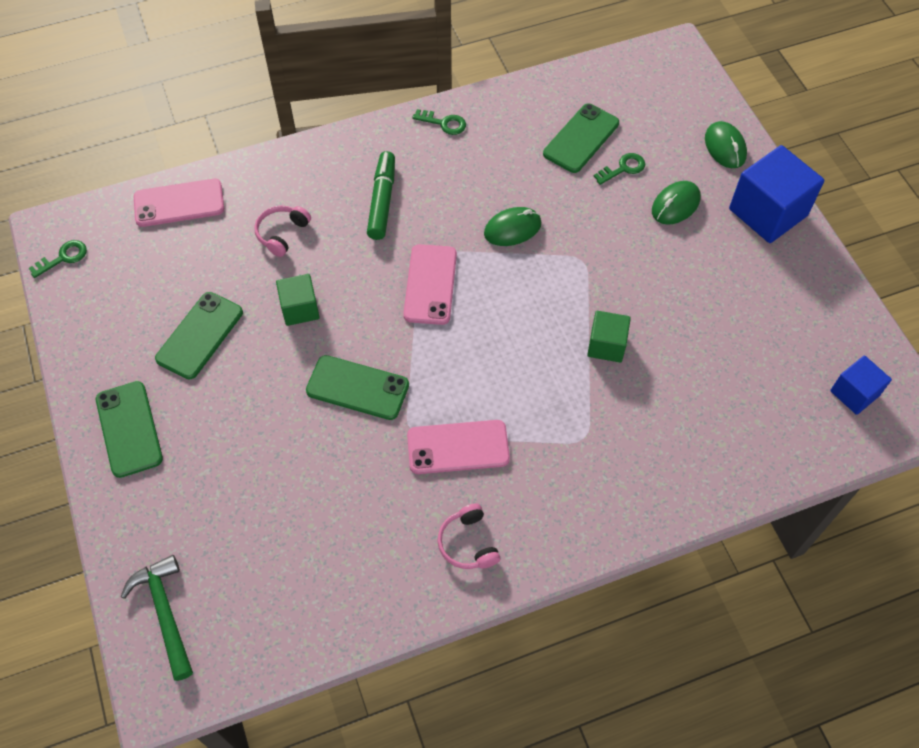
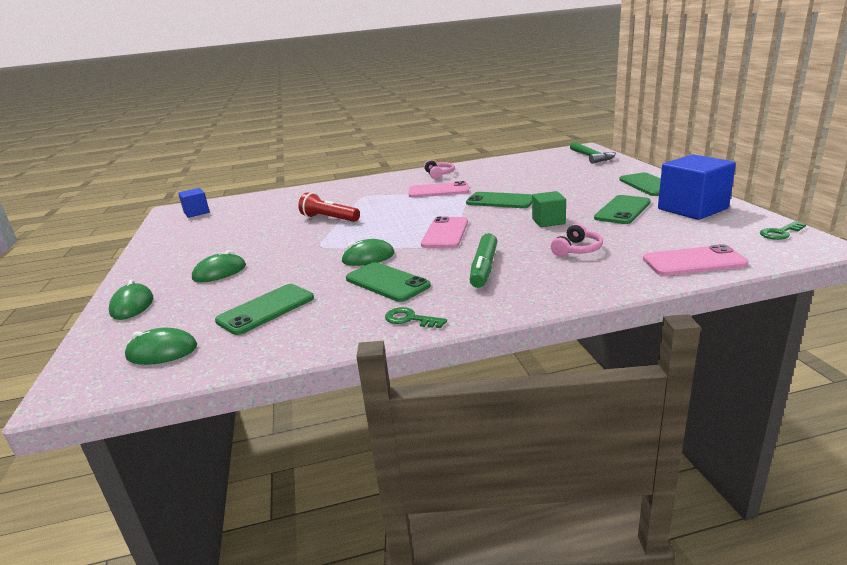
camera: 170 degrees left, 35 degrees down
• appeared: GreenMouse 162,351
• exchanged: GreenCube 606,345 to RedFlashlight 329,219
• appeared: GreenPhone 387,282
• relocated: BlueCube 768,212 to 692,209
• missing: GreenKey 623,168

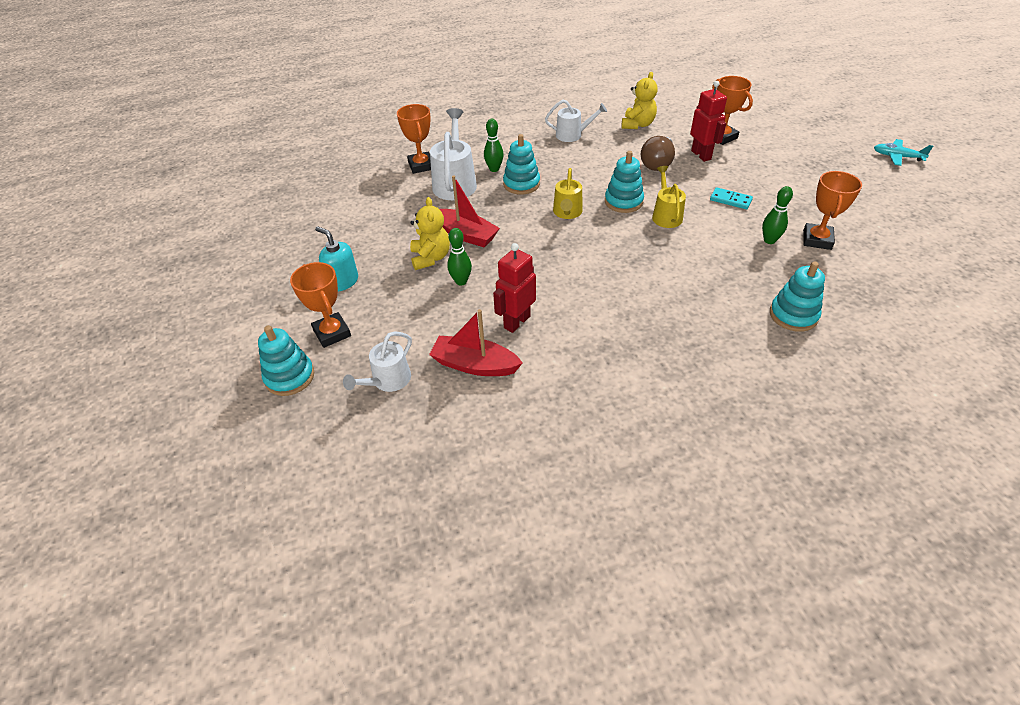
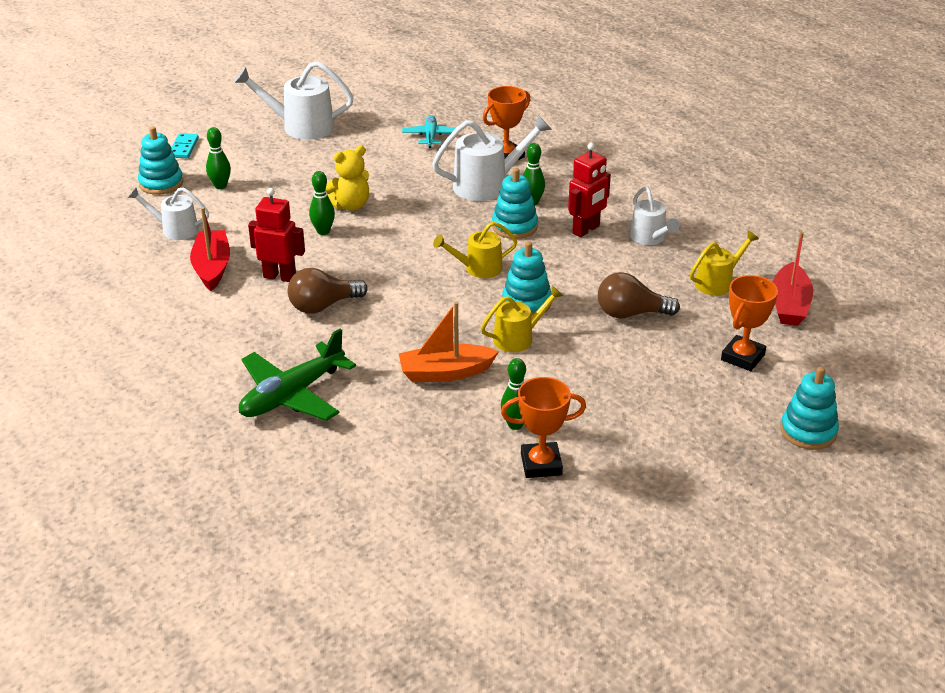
camera: 65 degrees right, 10 degrees down
• relocated: TurquoiseDomino 730,200 to 184,148
• exchanged: OrangeTrophy 332,333 to GreenBowlingPin 220,186
• appeared: WhiteWateringCan 300,126
• appeared: GreenPlane 292,395
• appeared: BrownLightBulb 323,306
• appeared: OrangeBoat 445,372
• relocated: TurquoisePlane 897,157 to 430,136
• relocated: RedRobot 701,155 to 586,230
• exchanged: YellowTeddyBear 637,124 to YellowWateringCan 718,282
• relocated: RedBoat 466,235 to 789,305
• relocated: TurquoiseStackingToy 793,315 to 808,431
• missing: TurquoiseSoapDispenser 343,281

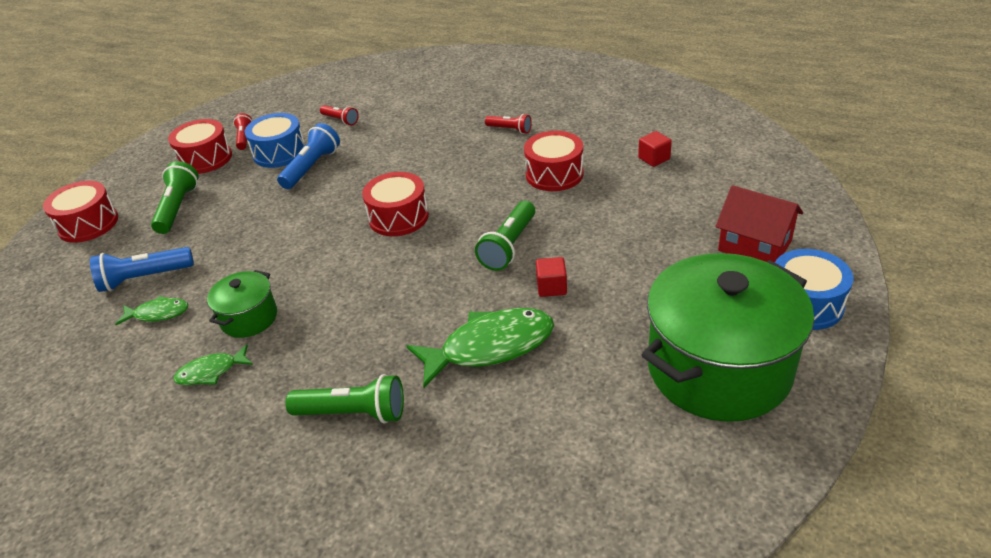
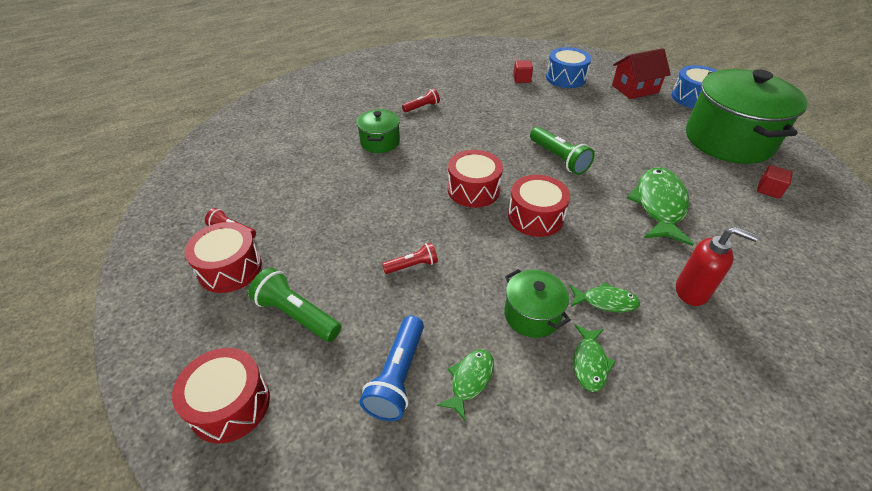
camera: 60 degrees left, 5 degrees up
• appeared: GreenPot 380,142
• relocated: RedFlashlight 340,120 to 412,265
• relocated: RedDrum 554,174 to 535,217
• relocated: BlueDrum 279,153 to 565,78
• appeared: GreenFish 606,301
• exchanged: GreenFlashlight 353,413 to RedSoapDispenser 692,291
• relocated: RedCube 551,287 to 769,190
• missing: BlueFlashlight 312,167

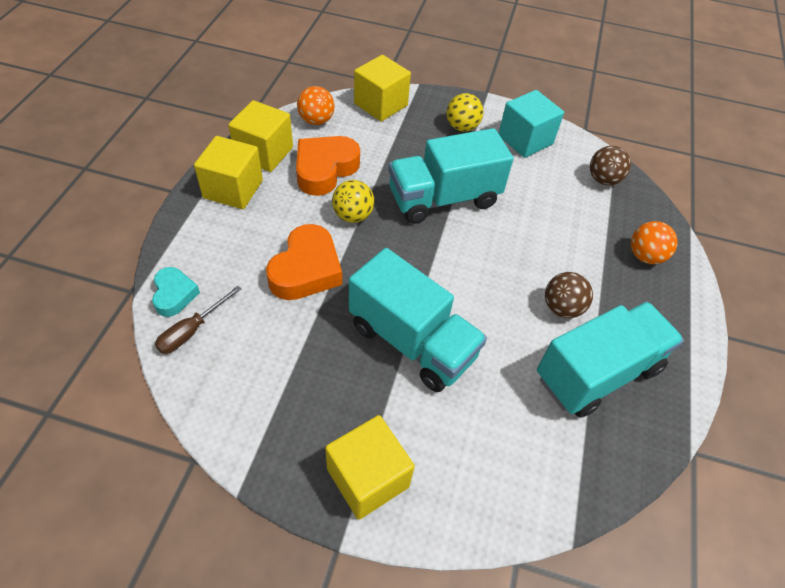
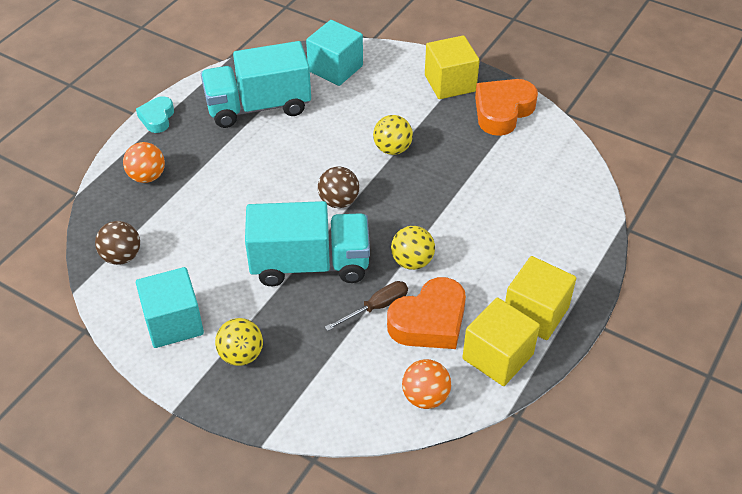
camera: 160 degrees left, 5 degrees down
• relocated: TurquoiseHeart 174,294 to 157,118
• appeared: TurquoiseCube 335,68
• relocated: BrownBall 562,308 to 339,201
• relocated: BrownScrewdriver 192,330 to 376,307
• exchanged: TurquoiseTruck 412,341 to YellowBall 392,149
• relocated: OrangeHeart 306,270 to 502,111
• missing: YellowCube 380,104

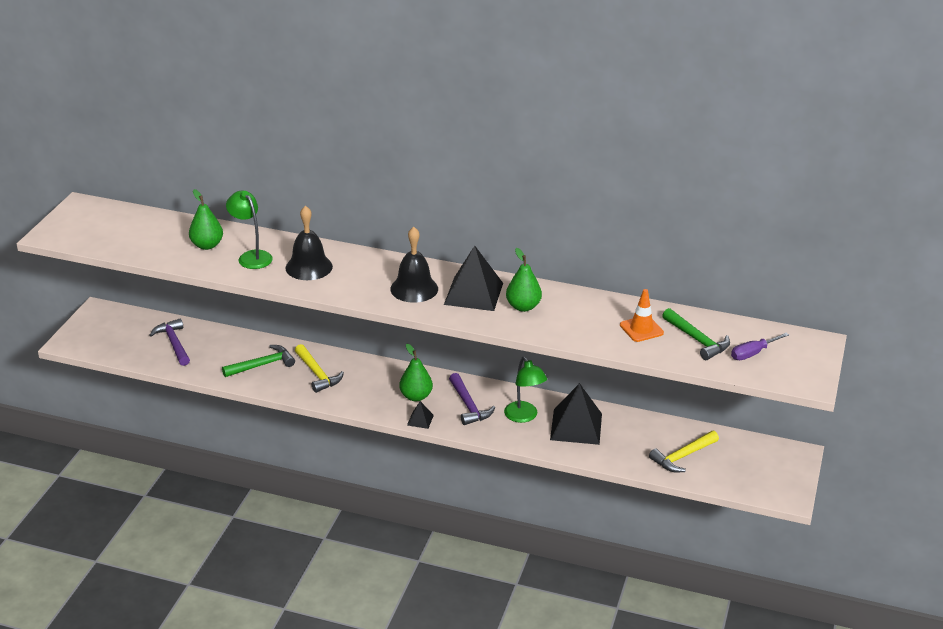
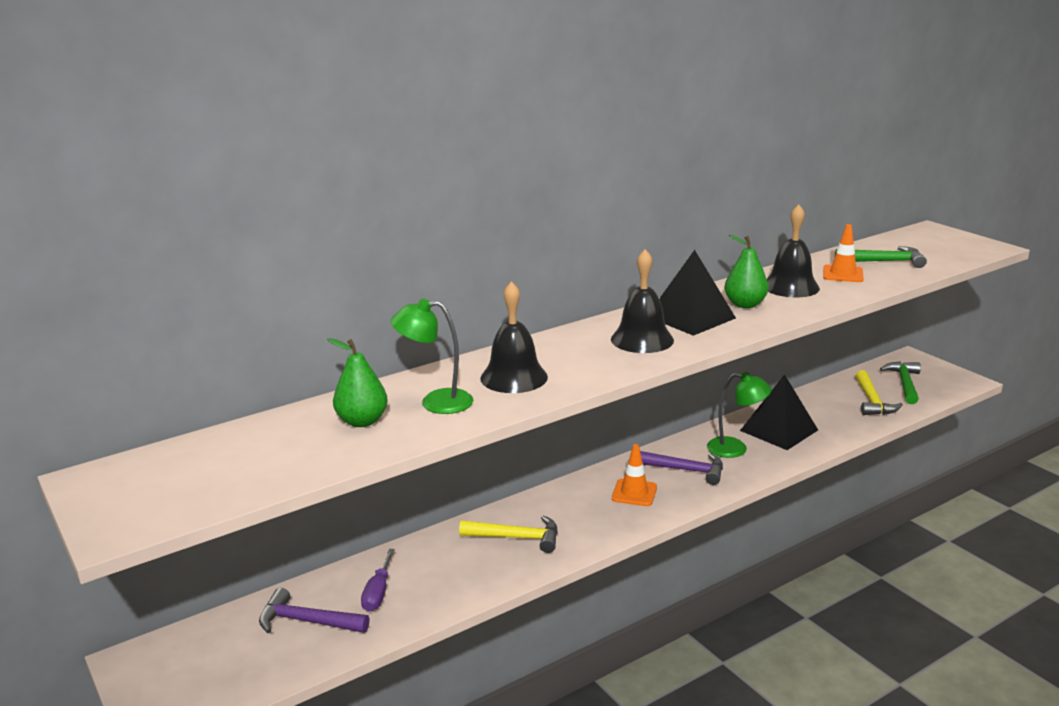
camera: 50 degrees left, 10 degrees down
• relocated: PurpleScrewdriver 752,353 to 378,593
• exchanged: GreenPear 416,396 to OrangeTrafficCone 634,493
• appeared: BlackBell 790,286
• relocated: GreenHammer 262,365 to 904,383
• missing: BlackPyramid 420,420

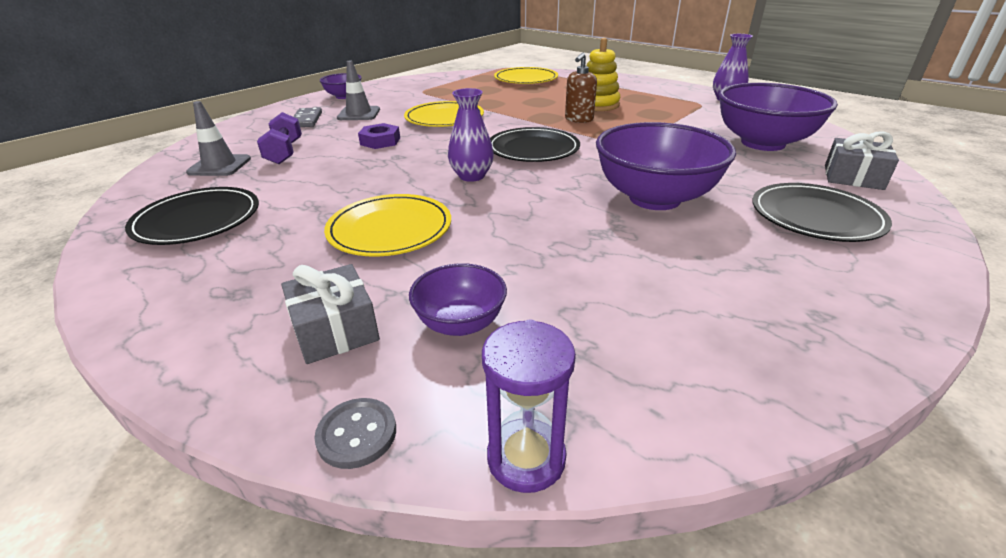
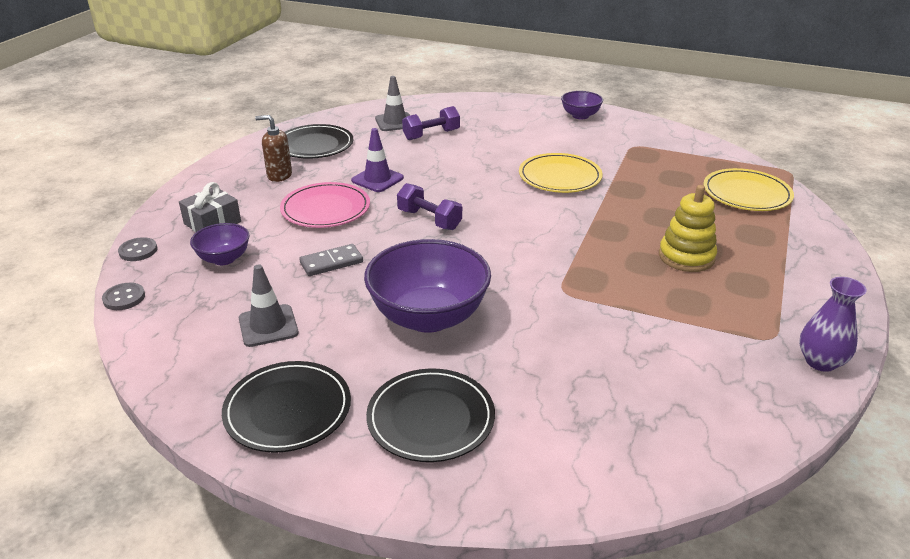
camera: 70 degrees right, 0 degrees up
• exchanged: PurpleHourglass 526,458 to GreyButton 124,298
• relocated: BlackPlate 533,149 to 288,410
• relocated: GreyTrafficCone 359,114 to 268,326
• relocated: BrownSoapDispenser 578,119 to 279,175
• colour: YellowPlate 390,229 to PinkPlate 325,209
• relocated: GreyDomino 307,120 to 331,262
• appeared: PurpleTrafficCone 377,179
• exchanged: PurpleVase 472,176 to PurpleDumbbell 429,220
• missing: PurpleNut 380,141
• missing: PurpleBowl 762,143
• missing: GreyGift 853,177

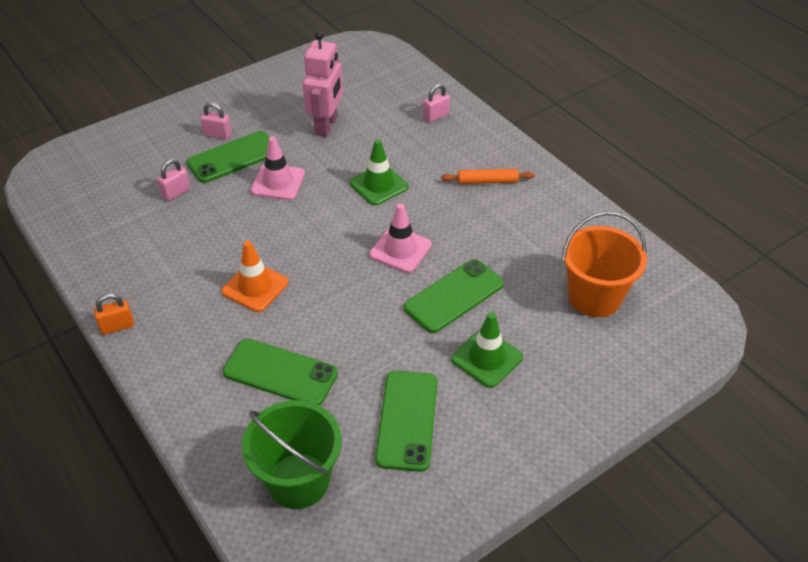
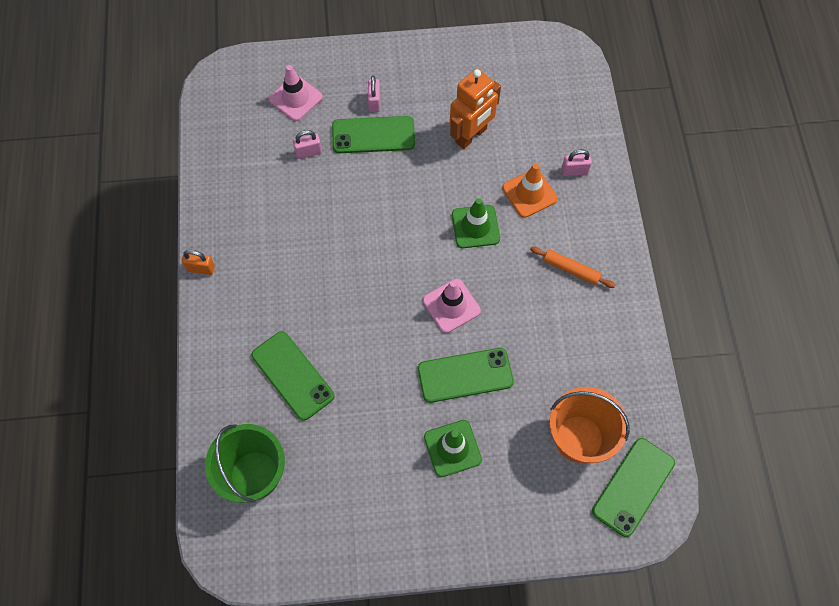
camera: 30 degrees right, 20 degrees up
• relocated: PinkTrafficCone 278,182 to 295,98
• spun: PinkPadlock 217,134 = 374,102 45 degrees clockwise
• colour: PinkRobot 326,126 to OrangeRobot 471,136
• relocated: OrangeTrafficCone 255,287 to 529,193
• relocated: GreenPhone 407,420 to 633,487

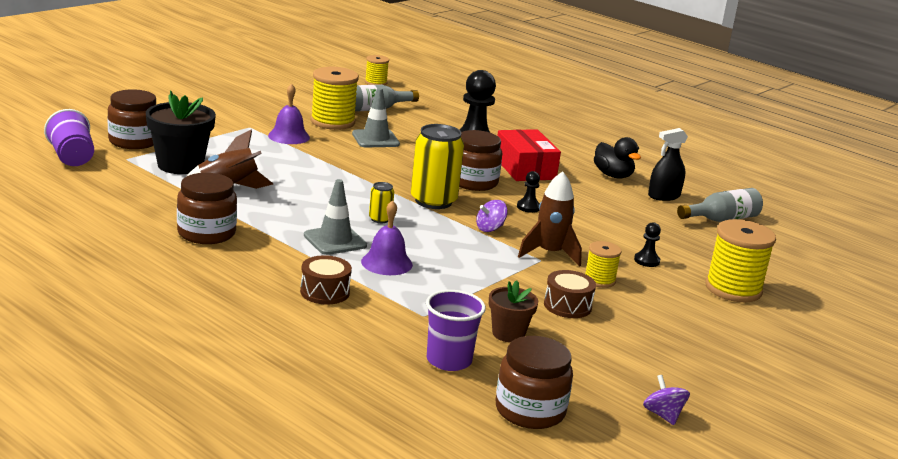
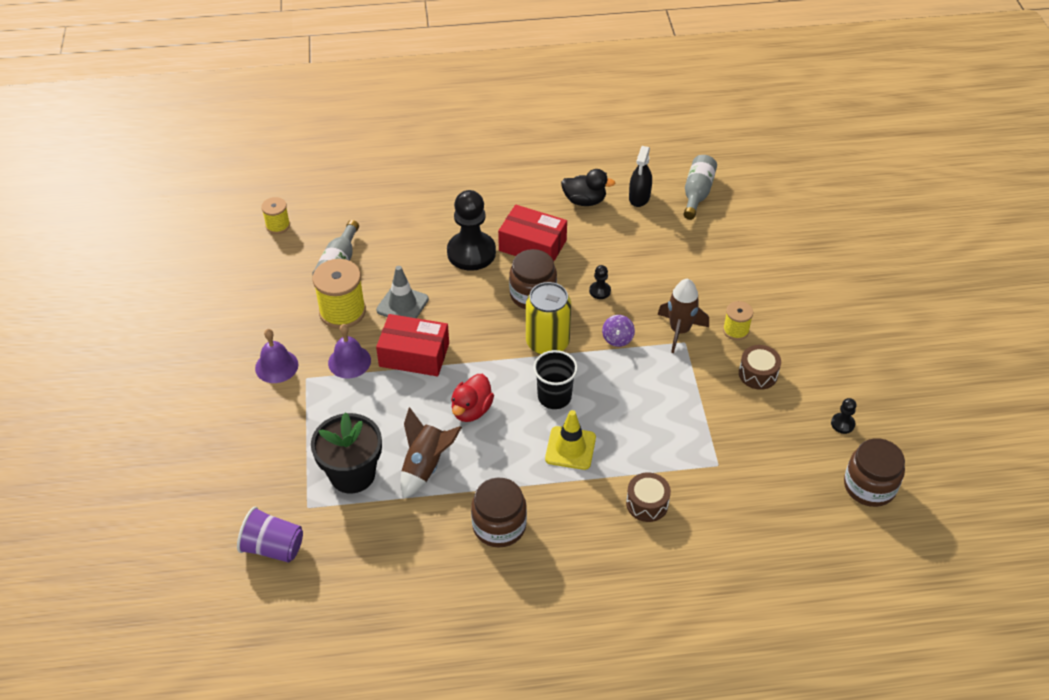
camera: 45 degrees left, 25 degrees up
• relocated: PurpleBell 386,263 to 276,366
• appeared: RedBox 414,354
• appeared: RedDuck 471,410
• exchanged: YellowCan 380,219 to BlackCup 554,397
• colour: GreyTrafficCone 335,240 to YellowTrafficCone 570,448
• relocated: BlackPawn 646,261 to 842,424
• missing: BrownJar 134,141
• missing: PurpleCup 449,360
• missing: BrownFlowerPot 508,334
• missing: PurpleSpinningTop 663,415
• missing: YellowSpool 733,289

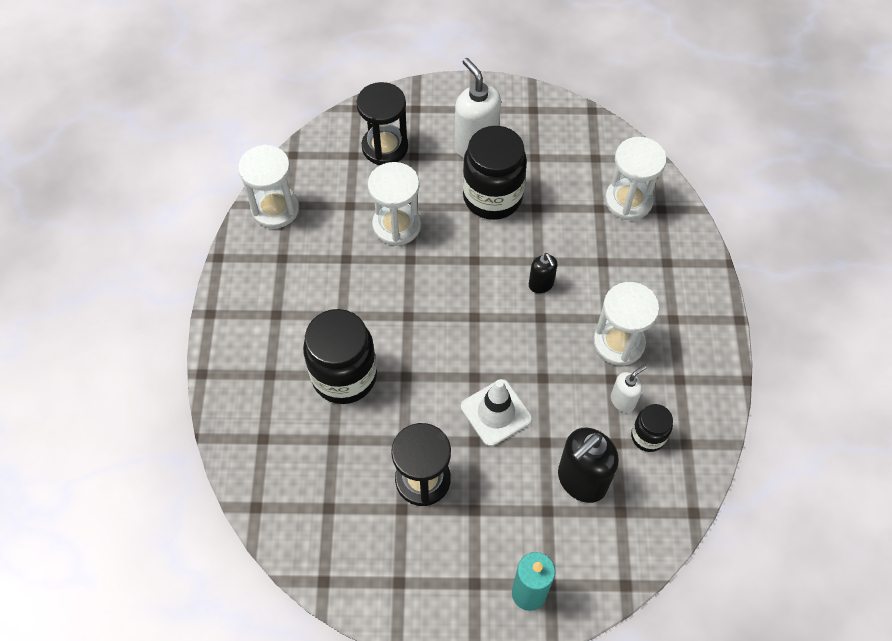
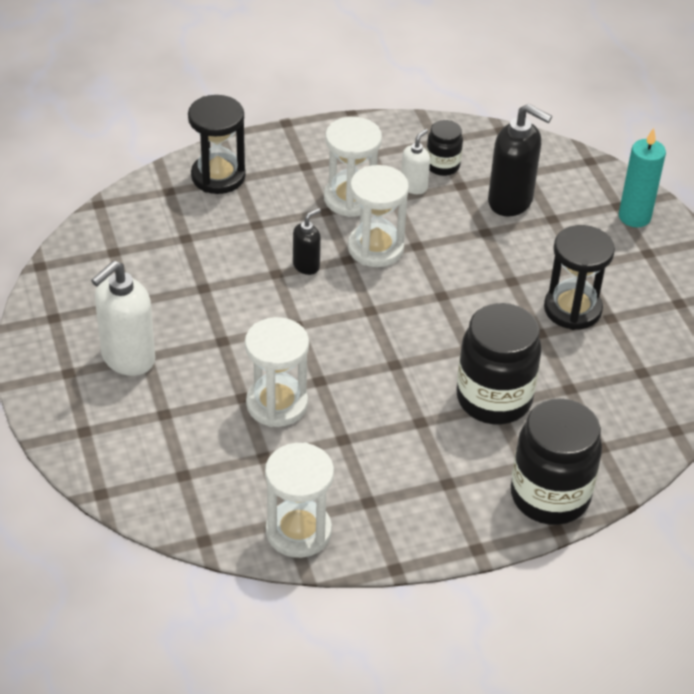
camera: 110 degrees left, 15 degrees down
• relocated: BlackHourglass 385,147 to 218,176
• relocated: WhiteHourglass 628,201 to 375,248
• spun: WhiteSoapDispenser 623,401 = 414,186 90 degrees clockwise
• relocated: BlackJar 492,197 to 550,496
• missing: WhiteTrafficCone 496,412

